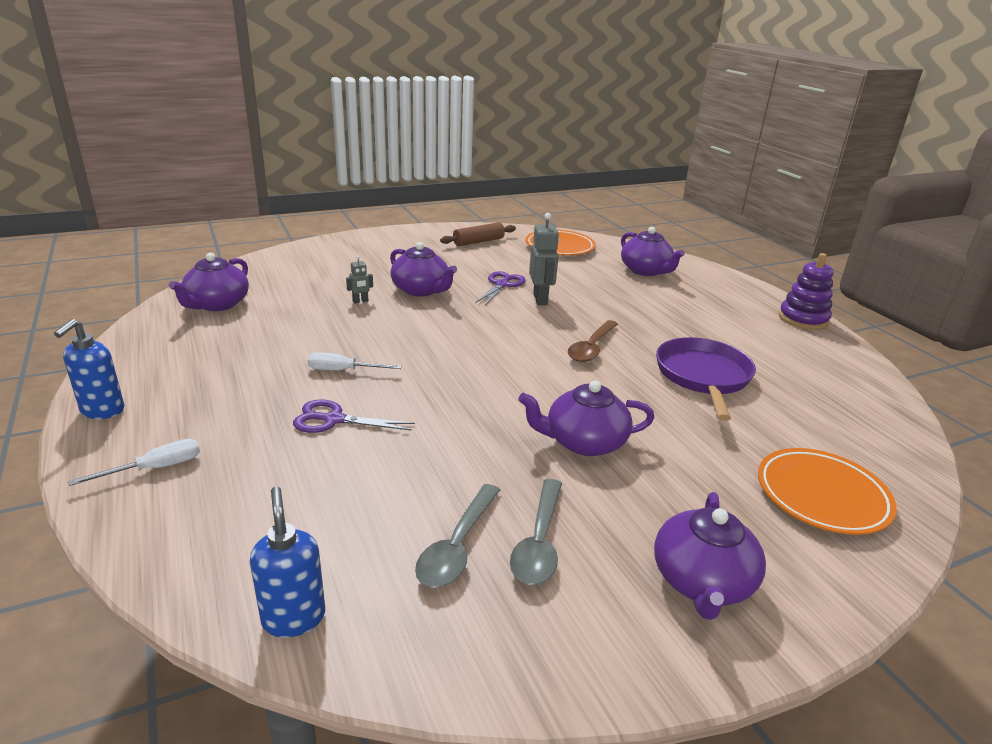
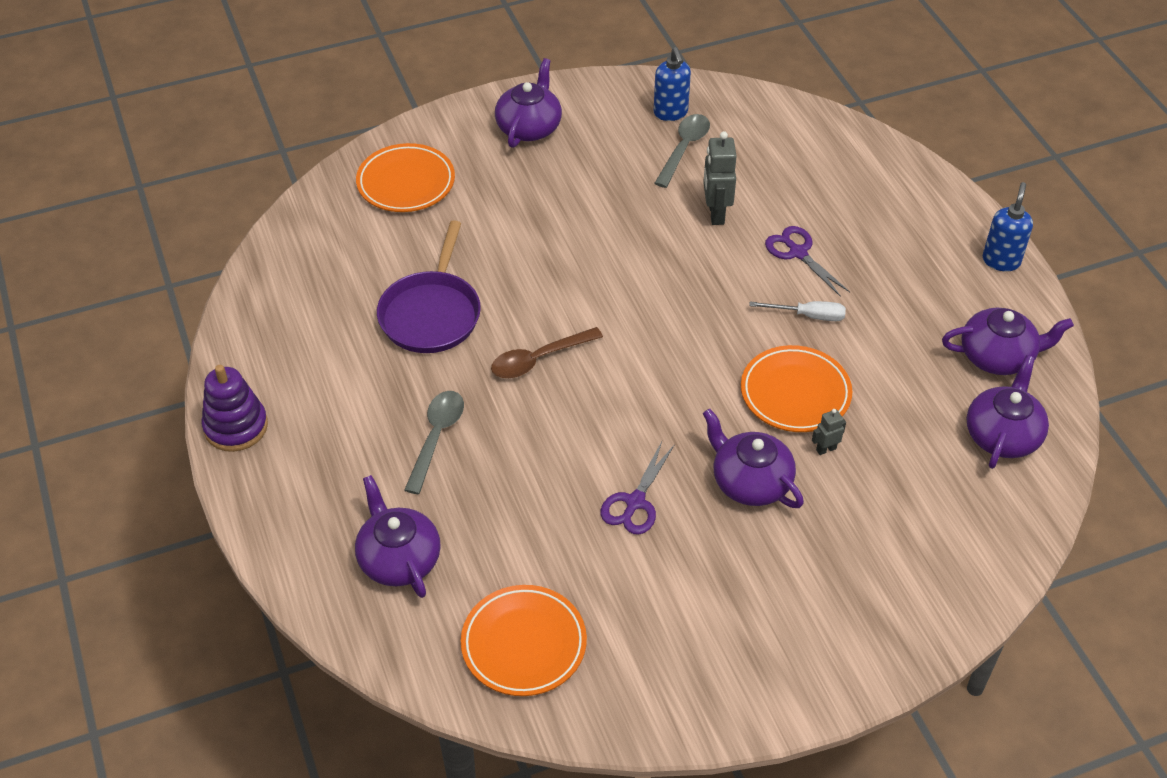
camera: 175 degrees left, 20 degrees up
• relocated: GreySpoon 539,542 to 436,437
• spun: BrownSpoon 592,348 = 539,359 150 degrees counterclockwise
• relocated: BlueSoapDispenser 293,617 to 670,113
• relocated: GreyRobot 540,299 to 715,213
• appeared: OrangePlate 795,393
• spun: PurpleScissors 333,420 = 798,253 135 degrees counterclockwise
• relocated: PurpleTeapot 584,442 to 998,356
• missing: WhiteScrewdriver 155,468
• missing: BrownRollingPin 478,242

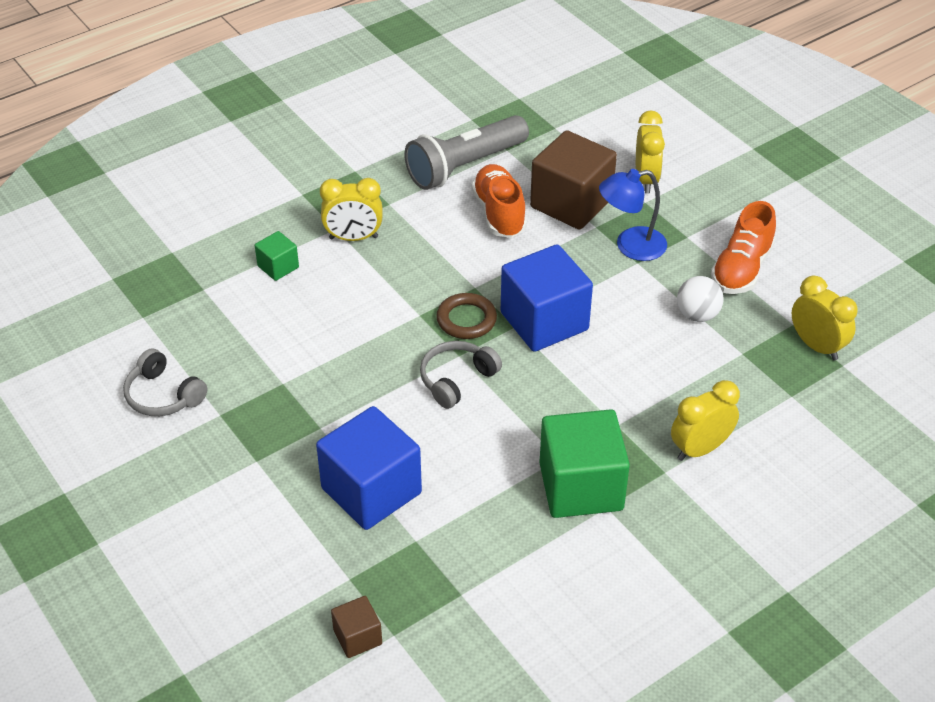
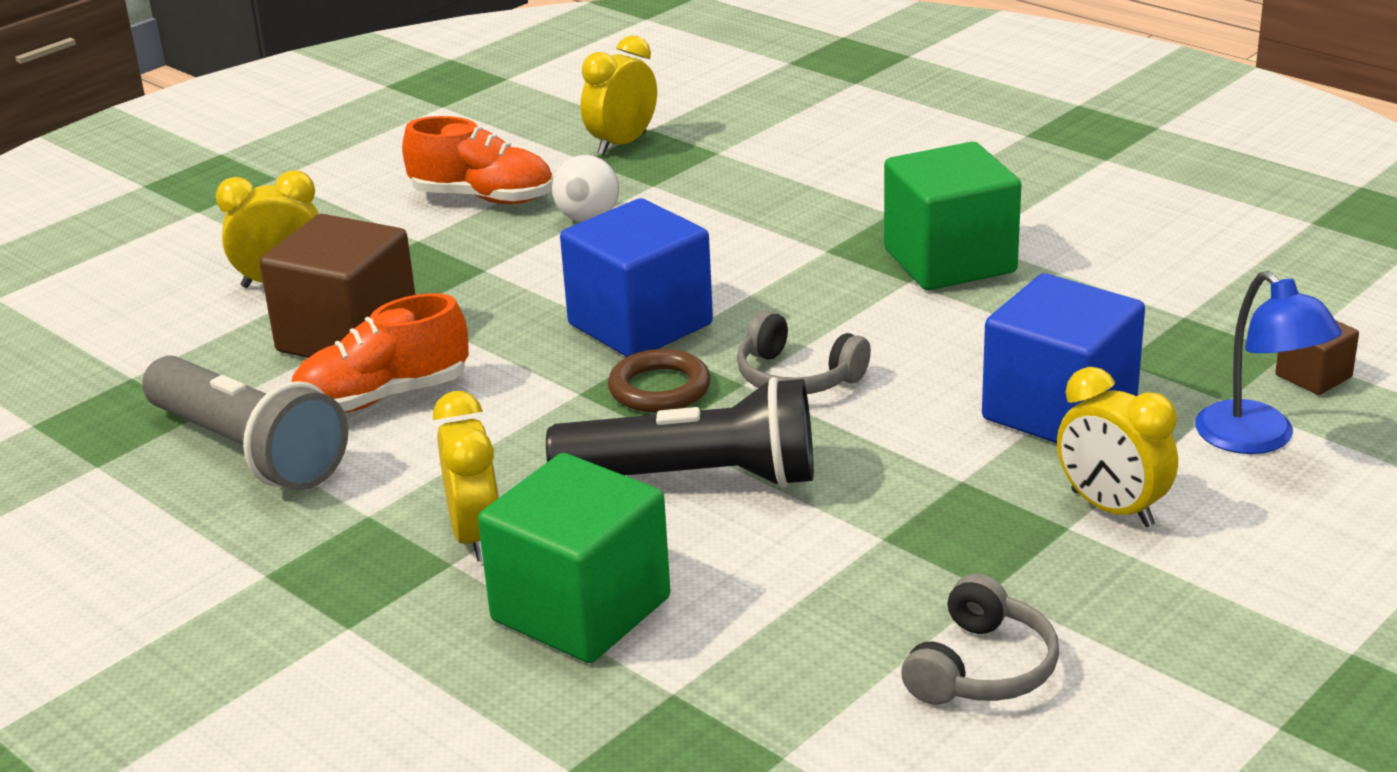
camera: 100 degrees left, 15 degrees down
• size: GreenCube 278,267 = 581,609 x2.09
• appeared: BlackFlashlight 696,479
• relocated: YellowClock 700,449 to 1112,509
• relocated: BlueLamp 630,246 to 1257,439

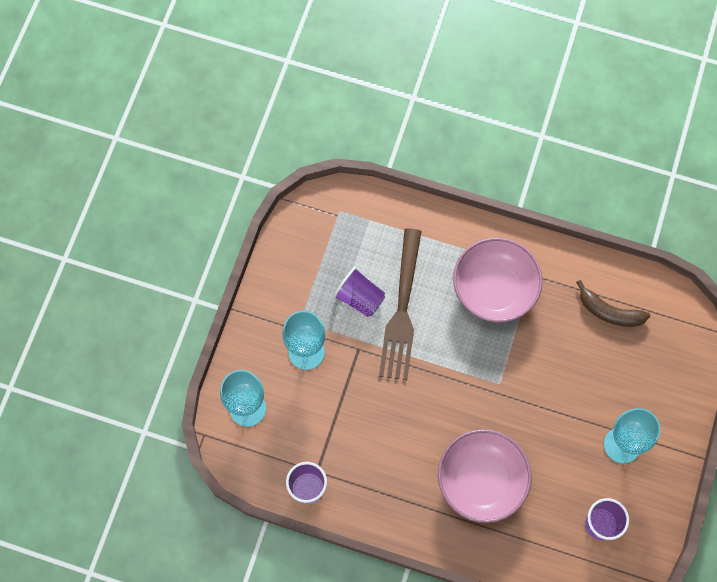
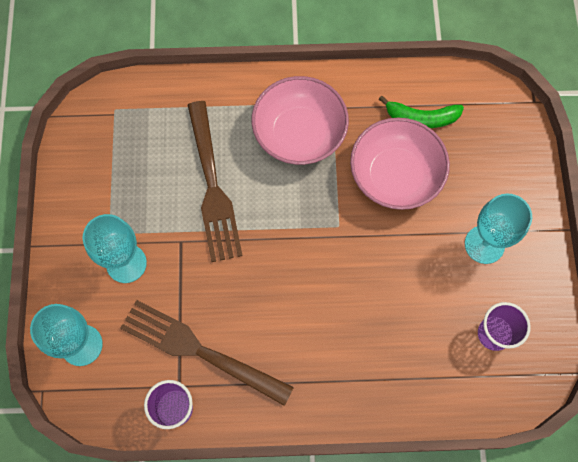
camera: 20 degrees left, 0 degrees up
• appeared: BrownFork 201,351
• relocated: PinkBowl 481,481 to 395,176
• colour: BrownBanana 609,312 to GreenBanana 421,118
• missing: PurpleCup 359,298

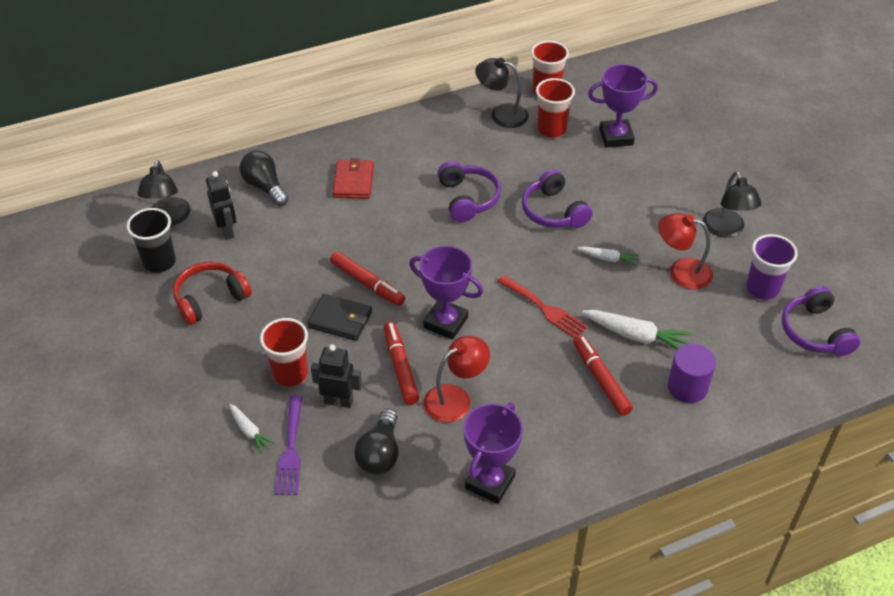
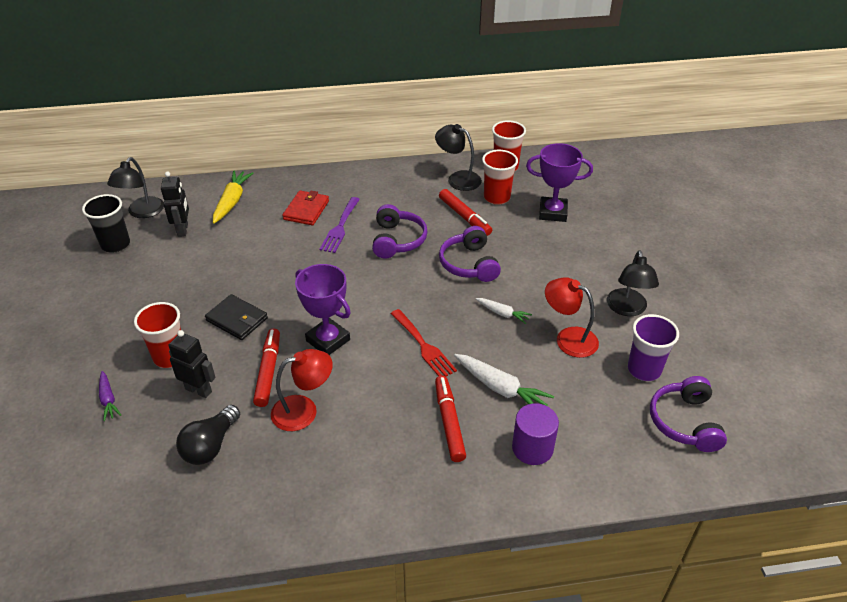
camera: 15 degrees right, 5 degrees down
• colour: WhiteCarrot 249,431 to PurpleCarrot 108,399
• exchanged: BlackLightBulb 265,187 to YellowCarrot 232,202
• relocated: PurpleFork 291,450 to 340,227
• relocated: RedMarker 367,283 to 464,217
• missing: RedHeadphones 210,299
• missing: PurpleTrophy 490,482

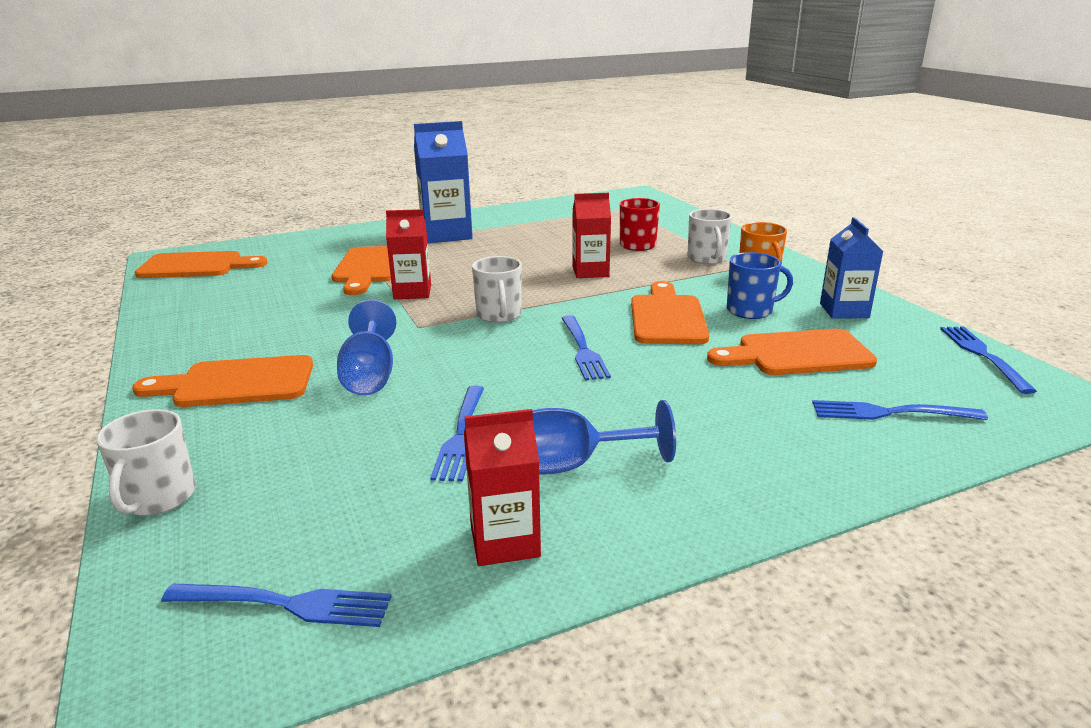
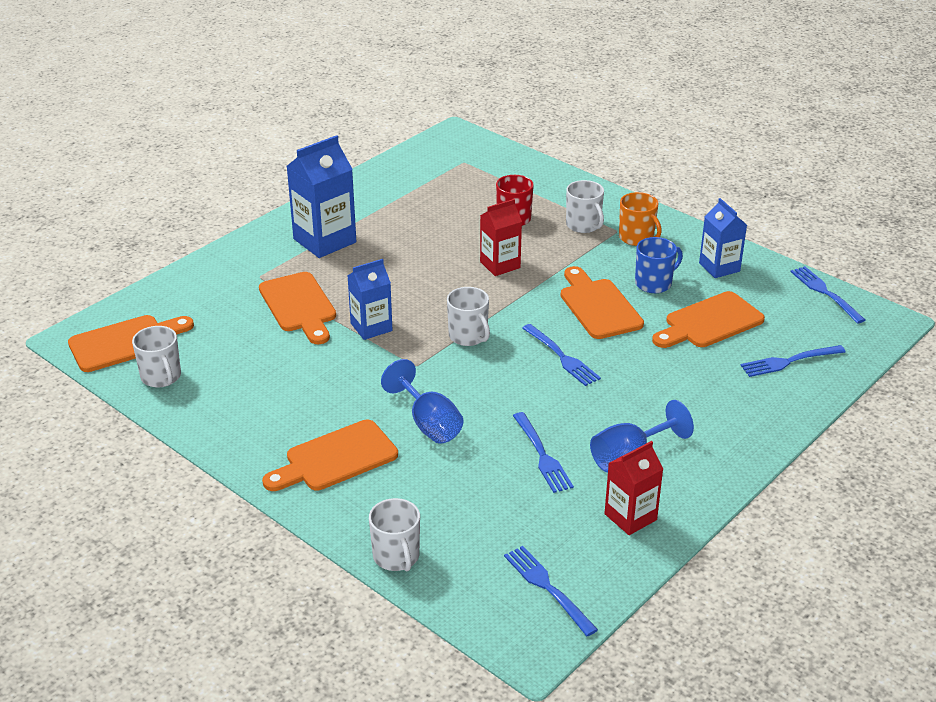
camera: 25 degrees left, 10 degrees up
• appeared: WhiteMug 161,377
• colour: RedCarton 412,292 to BlueCarton 371,327
• spun: BlueFork 285,604 = 547,588 105 degrees counterclockwise

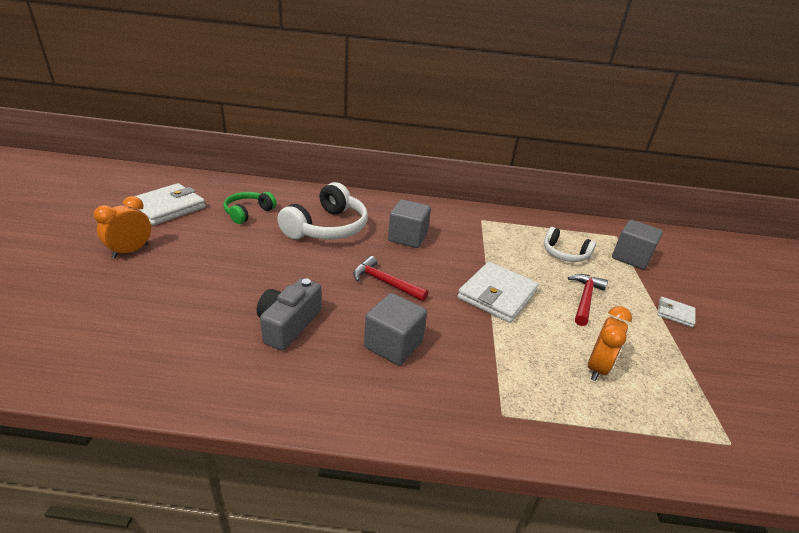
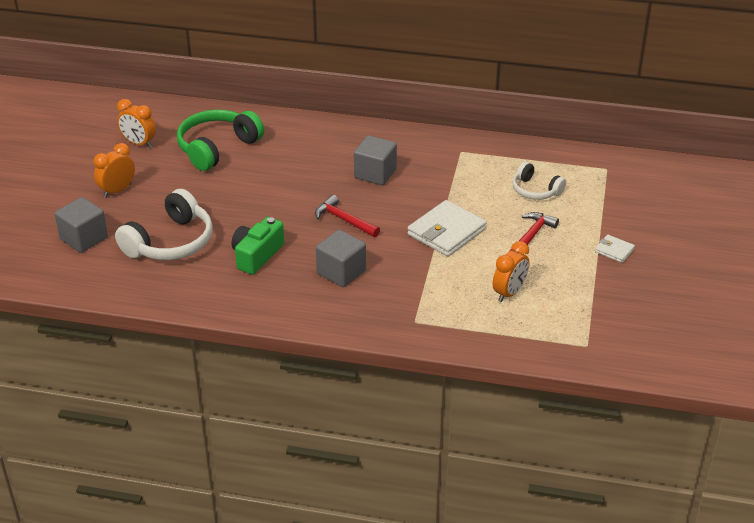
camera: 10 degrees right, 5 degrees up
• relocated: GreyCube 631,257 to 84,238
• relocated: WhiteHeadphones 327,228 to 170,242
• exchanged: WhiteWallet 167,207 to OrangeClock 139,143
• size: GreenHeadphones 248,213 = 217,148 x1.70
• colour: GreyCamera 288,324 to GreenCamera 257,255

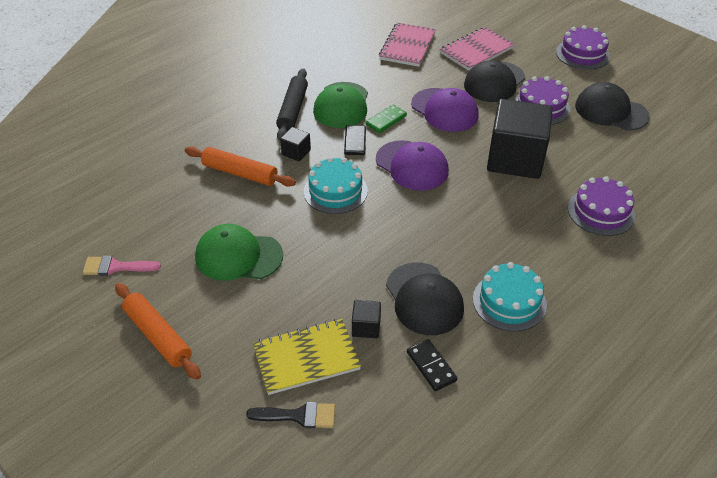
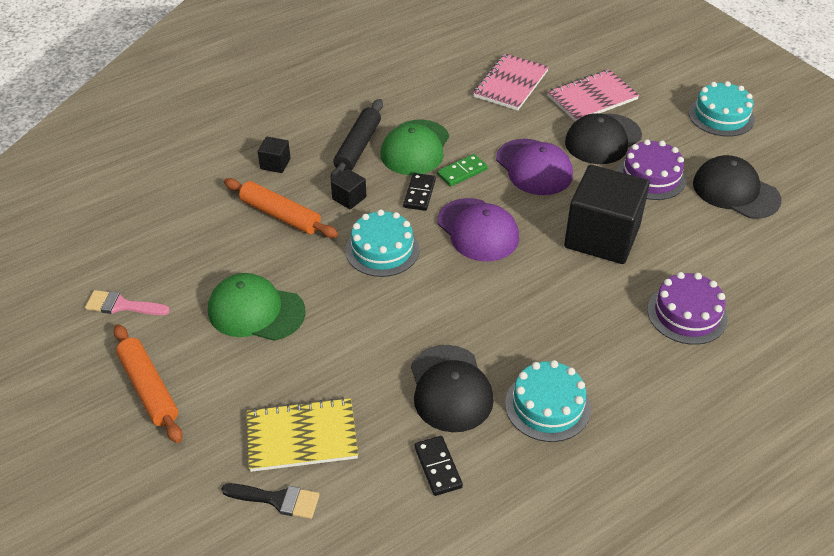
camera: 10 degrees right, 0 degrees up
• relocated: BlackCube 366,327 to 275,164
• colour: PurpleCake 582,54 to TurquoiseCake 721,116

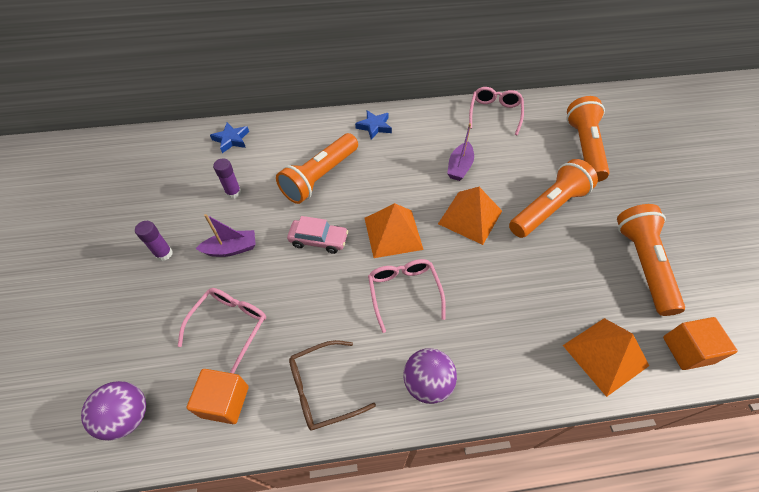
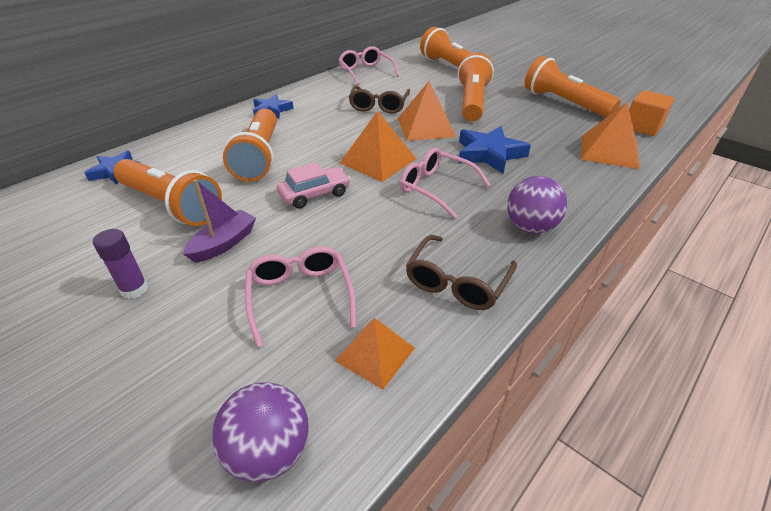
camera: 40 degrees left, 15 degrees down
• exchanged: PurpleGlueStick 233,193 to OrangeFlashlight 171,205
• exchanged: OrangeCube 225,401 to OrangePyramid 375,354
• exchanged: PurpleBoat 459,167 to BrownGlasses 379,106
• appeared: BlueStar 489,154

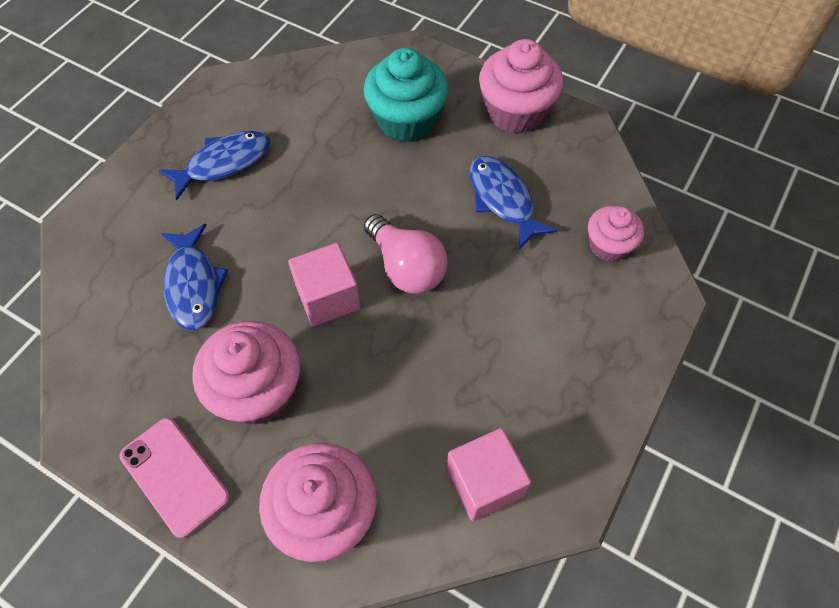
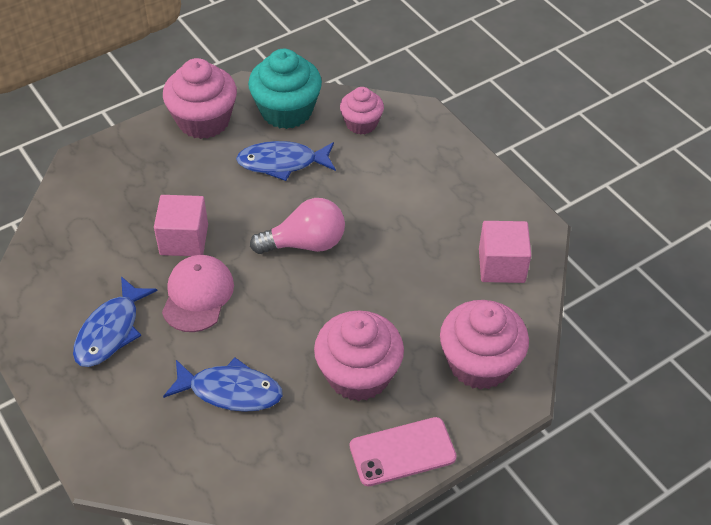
camera: 65 degrees left, 10 degrees down
• spun: BlueFish 224,163 = 111,331 150 degrees counterclockwise
• relocated: PinkCube 328,297 to 184,239
• appeared: PinkCap 197,295
• relocated: TurquoiseCupcake 406,120 to 286,111

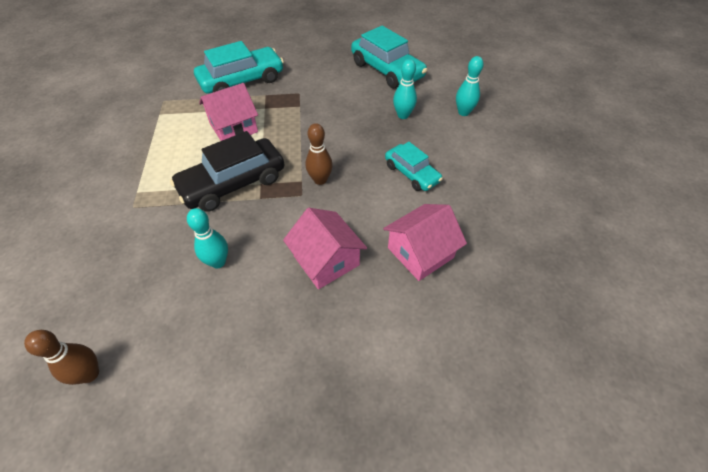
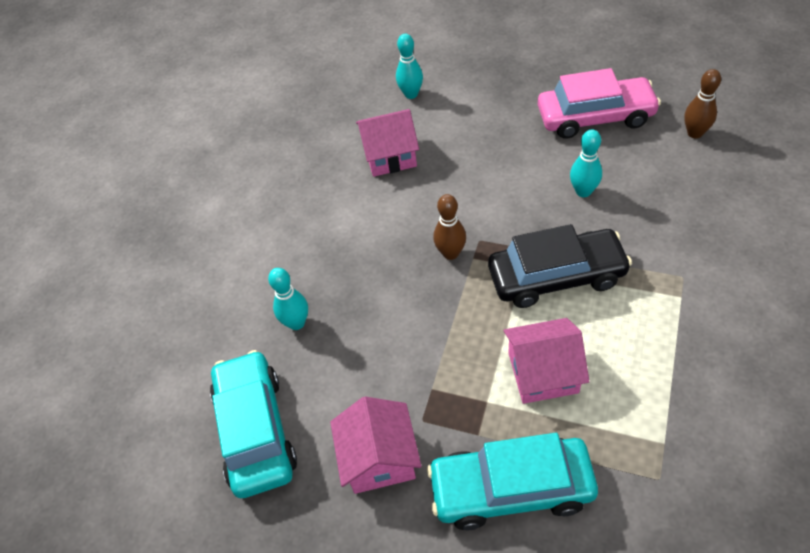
camera: 150 degrees left, 0 degrees up
• relocated: PinkHouse 326,260 to 379,458
• relocated: TurquoiseBowlingPin 463,112 to 411,94
• appeared: PinkCar 595,117
• missing: TurquoiseCar 411,173

